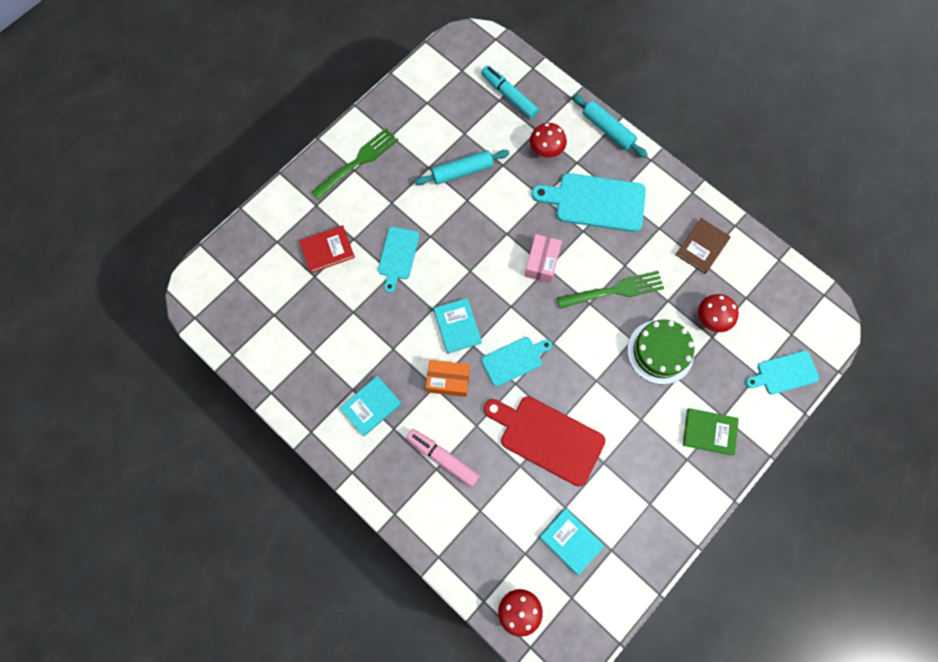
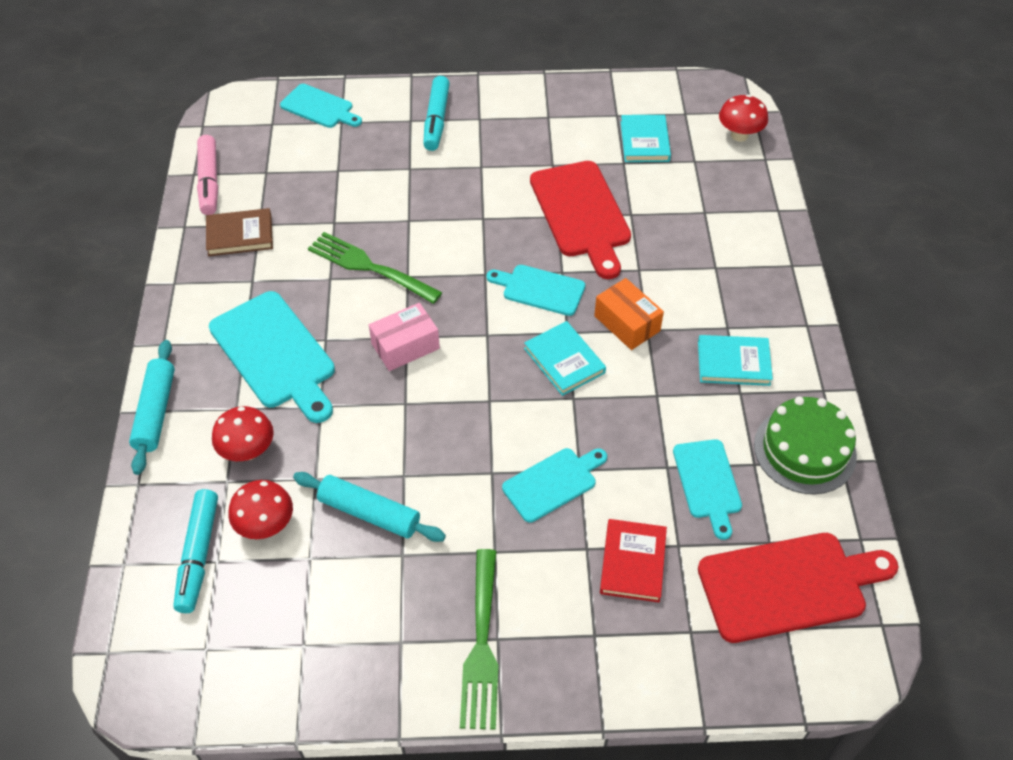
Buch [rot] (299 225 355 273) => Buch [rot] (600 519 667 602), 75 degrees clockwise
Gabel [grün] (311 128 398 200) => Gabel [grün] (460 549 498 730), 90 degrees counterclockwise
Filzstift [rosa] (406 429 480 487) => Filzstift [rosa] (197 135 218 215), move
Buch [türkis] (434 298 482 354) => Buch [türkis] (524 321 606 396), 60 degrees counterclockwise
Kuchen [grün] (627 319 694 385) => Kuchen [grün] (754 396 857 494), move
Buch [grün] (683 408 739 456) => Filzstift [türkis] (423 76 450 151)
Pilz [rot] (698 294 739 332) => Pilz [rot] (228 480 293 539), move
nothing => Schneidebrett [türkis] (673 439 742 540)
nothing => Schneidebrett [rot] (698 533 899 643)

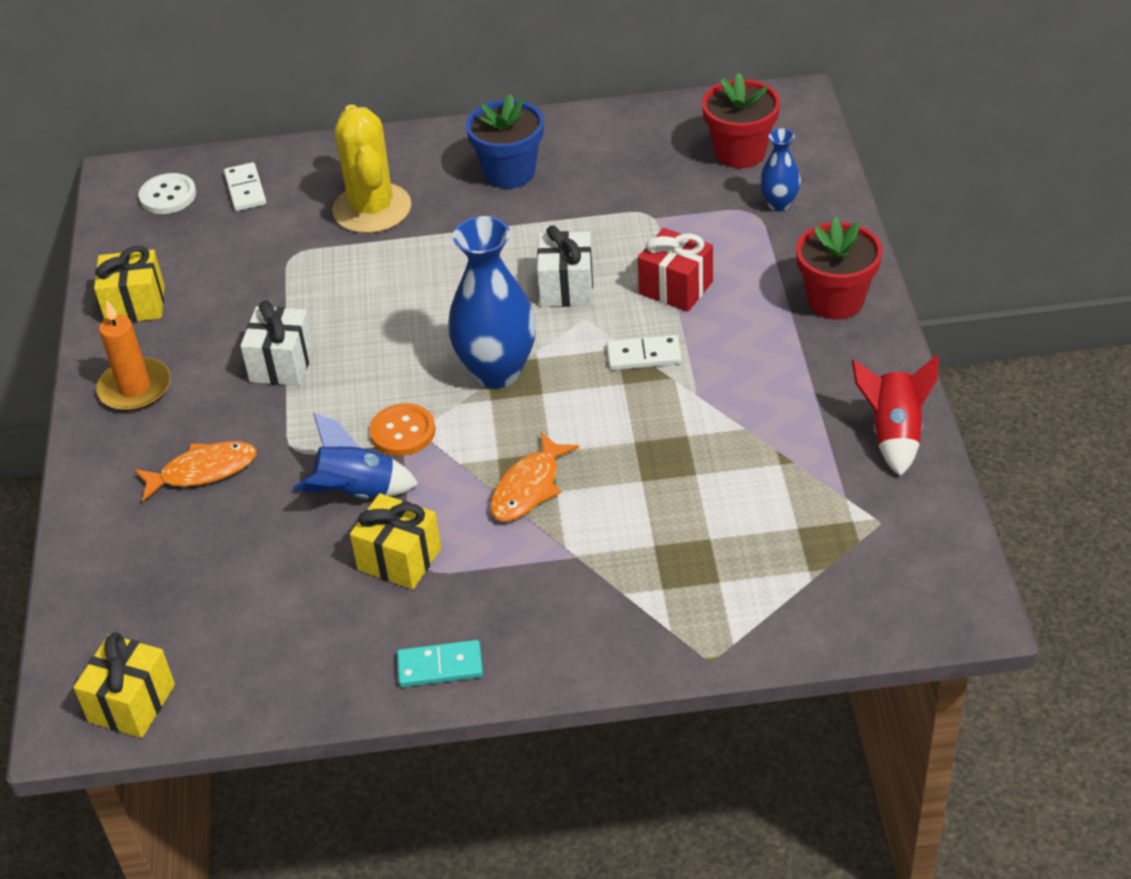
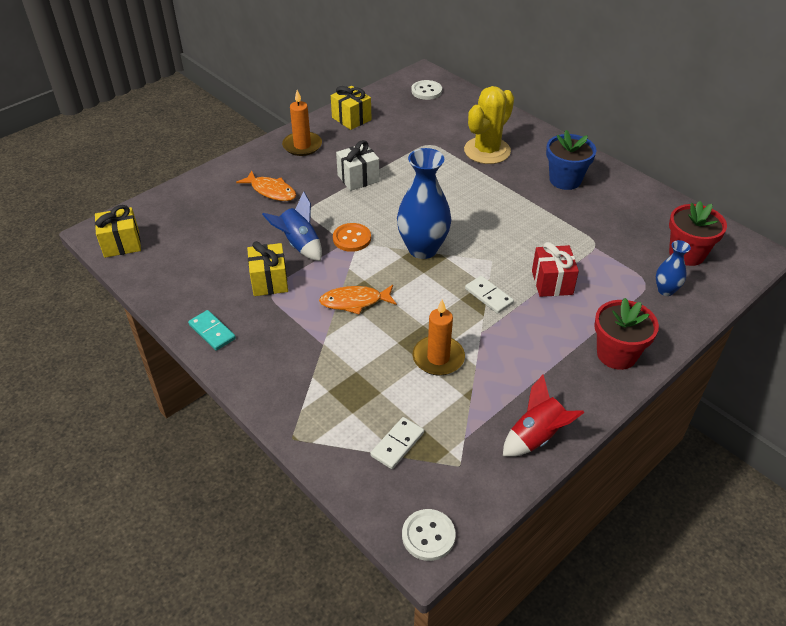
Dominostein [weiß] (224 162 266 211) => Dominostein [weiß] (370 417 424 469), move
Geschenk [weiß] (537 225 593 307) => nothing
nothing => Knopf [weiß] (402 509 456 561)
nothing => Kerze [orange] (413 299 465 376)

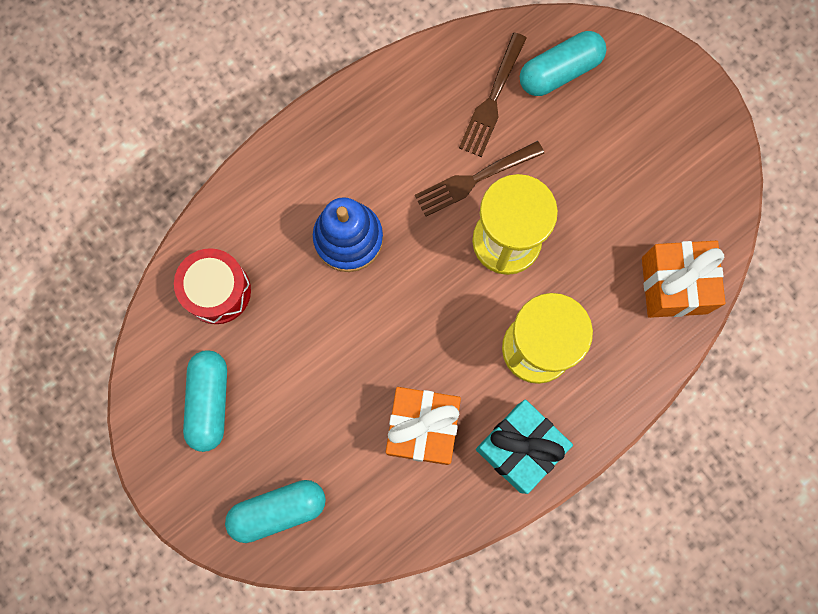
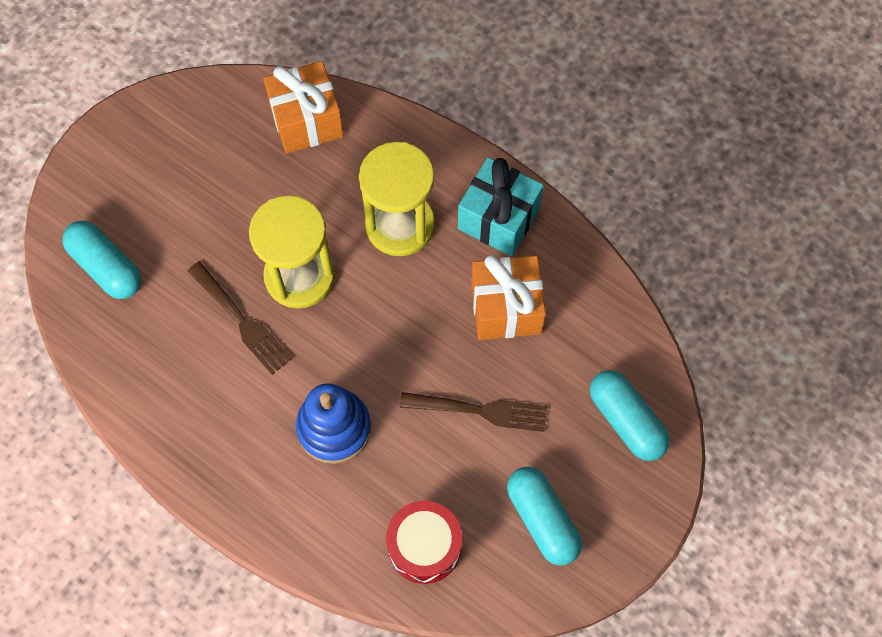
Kapsel [türkis] (183 350 227 452) => Kapsel [türkis] (507 467 582 566), 75 degrees clockwise
Gabel [braun] (459 32 527 157) => Gabel [braun] (400 392 547 432), move

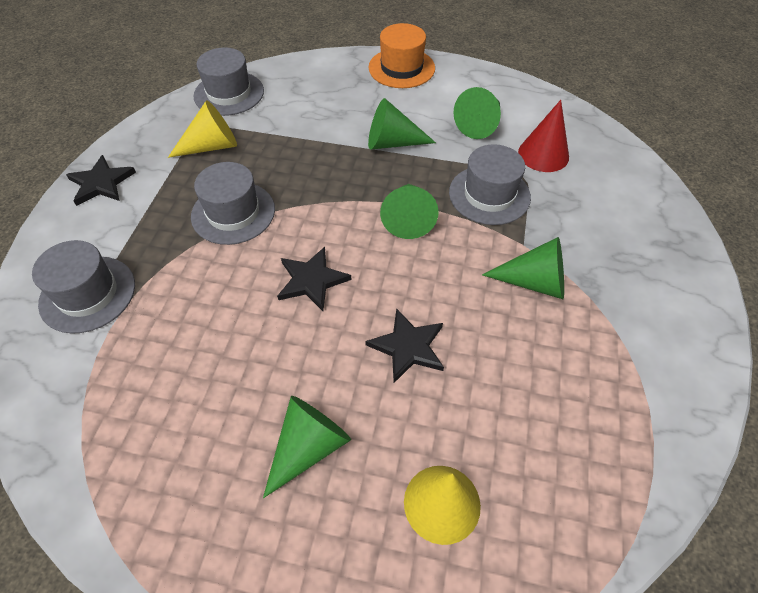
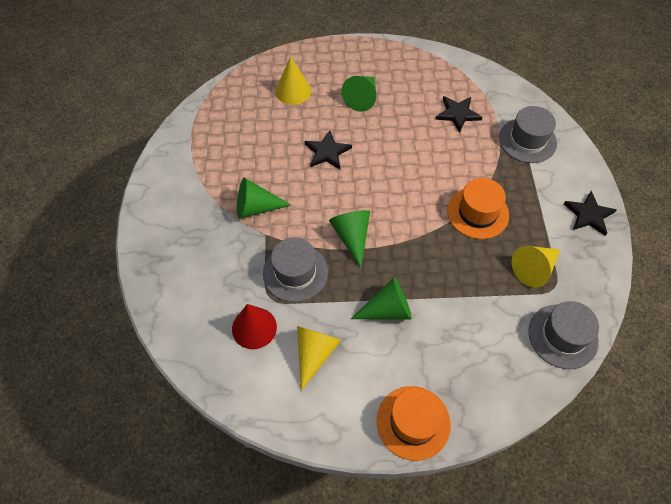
Hut [grau] (191 162 275 245) => Hut [orange] (447 178 509 239)
Stern [schwarz] (277 247 351 311) => Stern [schwarz] (435 96 483 133), move
Kegel [grün] (453 87 501 139) => Kegel [gelb] (297 326 341 391)

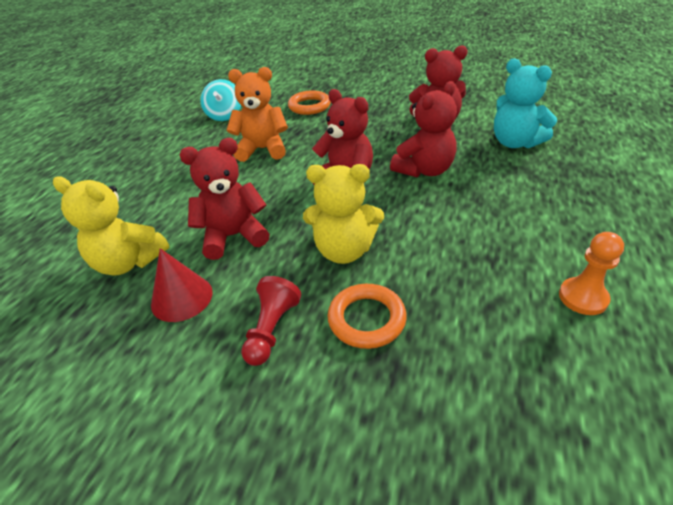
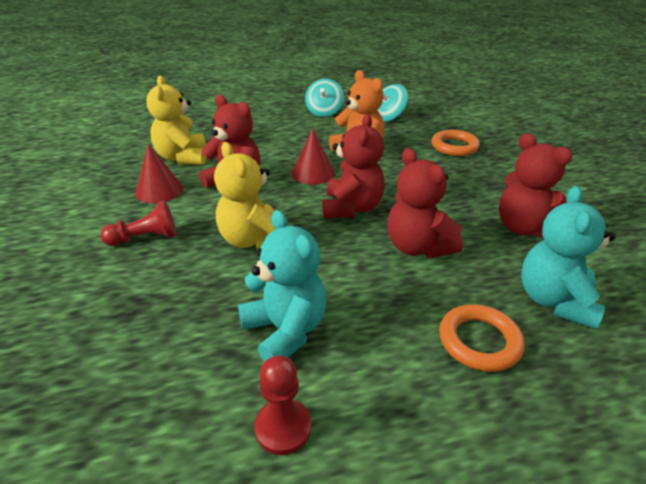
Ring [orange] (327 284 407 349) => Ring [orange] (439 304 525 372), move
Teddybär [rot] (390 81 457 178) => Teddybär [rot] (387 148 463 258), 45 degrees clockwise
Bauer [orange] (559 232 624 315) => Bauer [rot] (255 355 311 455)
nothing => Teddybär [türkis] (238 210 327 362)
nothing => Kegel [rot] (292 128 335 185)
nothing => Kreisel [türkis] (305 79 344 117)

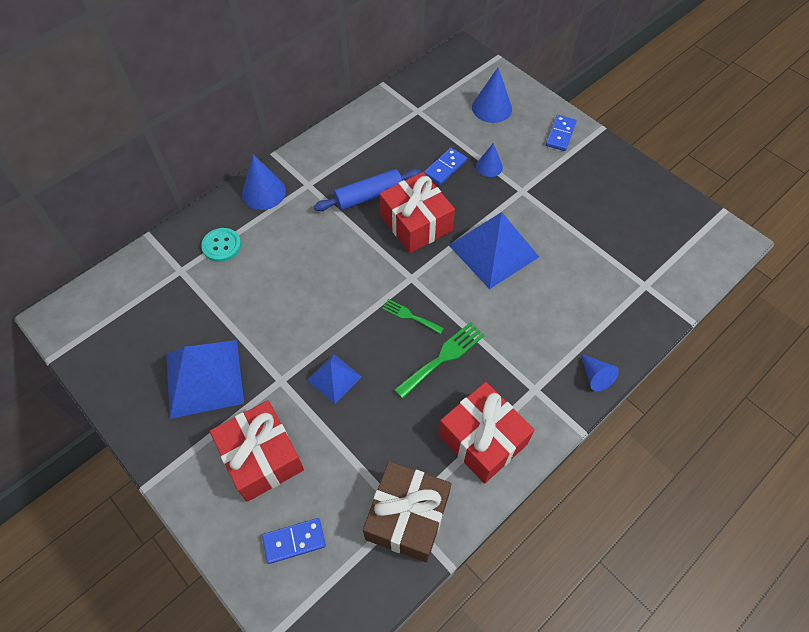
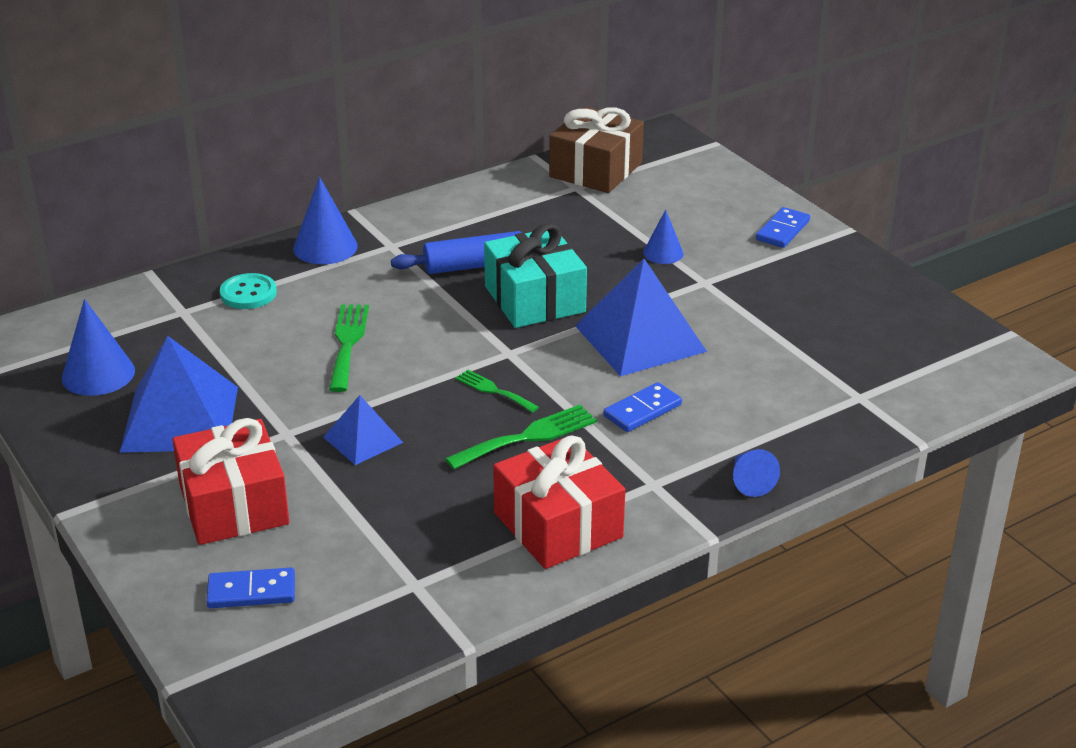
Geschenk [braun] (363 461 452 563) => Geschenk [braun] (549 107 644 193), move
Geschenk [rot] (379 172 455 253) => Geschenk [türkis] (484 223 587 328)
Dominostein [blau] (424 148 467 185) => Dominostein [blau] (603 382 682 432), move
Kegel [blau] (472 68 512 123) => Kegel [blau] (62 299 135 396), move
nothing => Gabel [grün] (329 304 369 392)

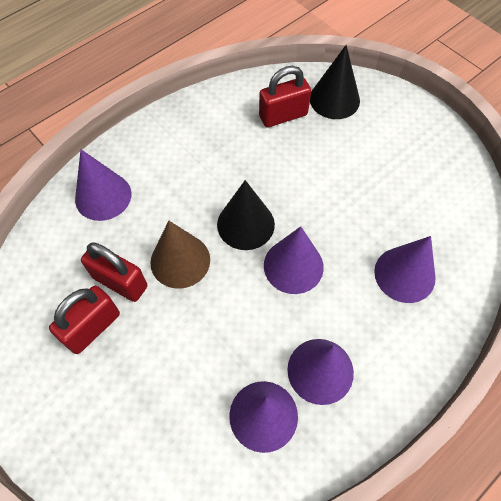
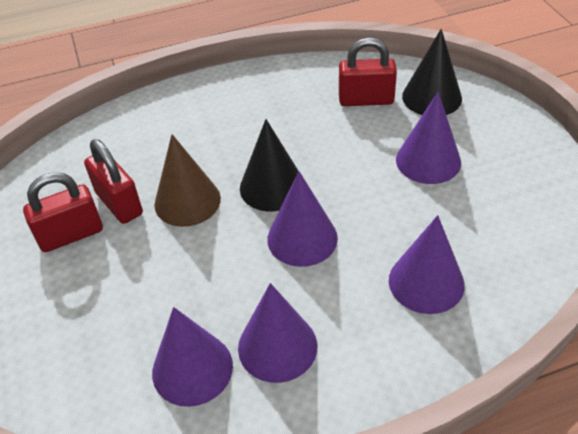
Kegel [lila] (75 149 131 221) => Kegel [lila] (396 92 461 184), move

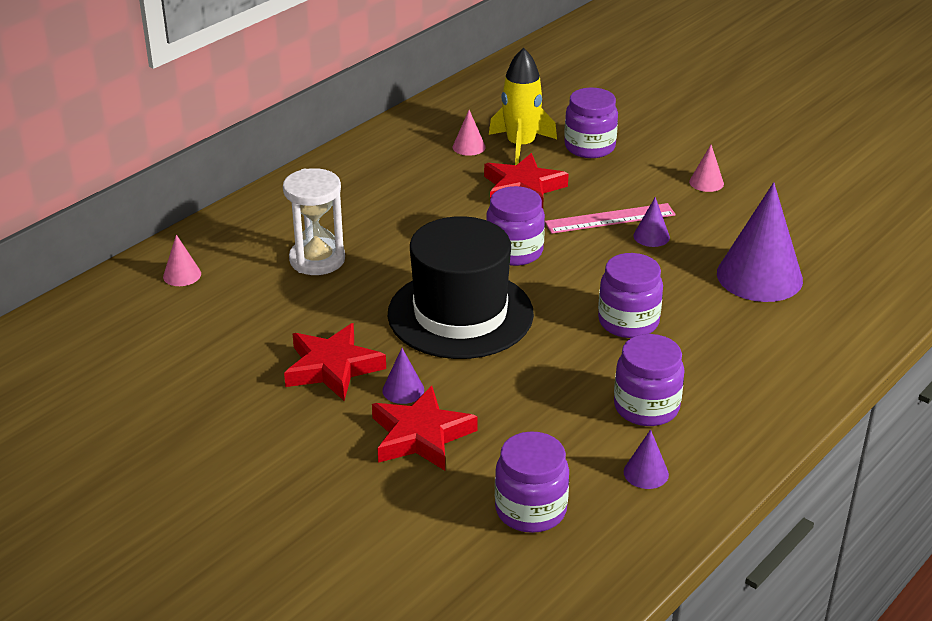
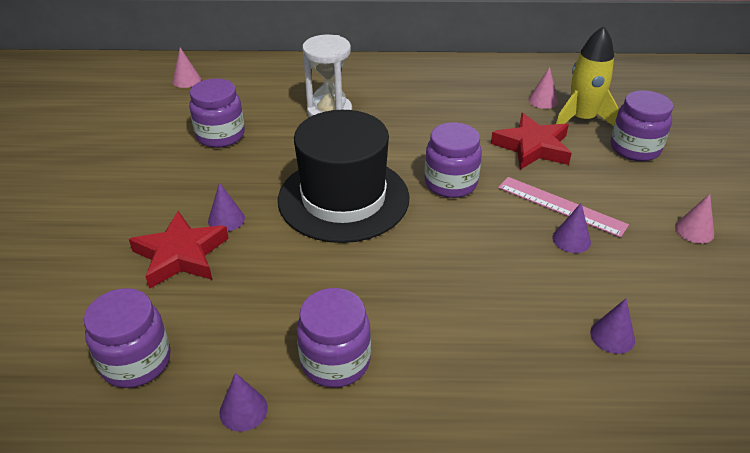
Kegel [rosa] (163 235 201 286) => Kegel [rosa] (172 48 201 88), move
Stern [rot] (284 323 386 401) => nothing
Einmachglas [lila] (598 253 663 338) => Einmachglas [lila] (189 78 245 148), move
Kegel [lila] (717 182 803 302) => Kegel [lila] (590 299 635 354), x0.44

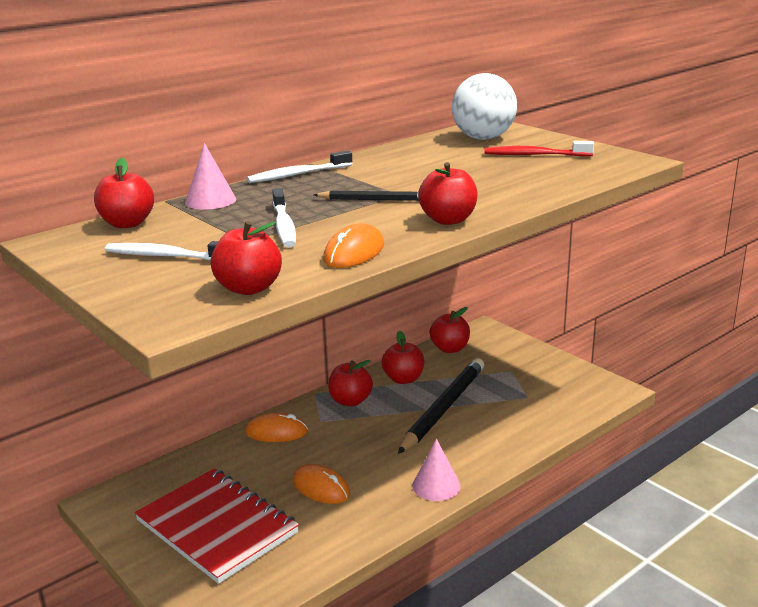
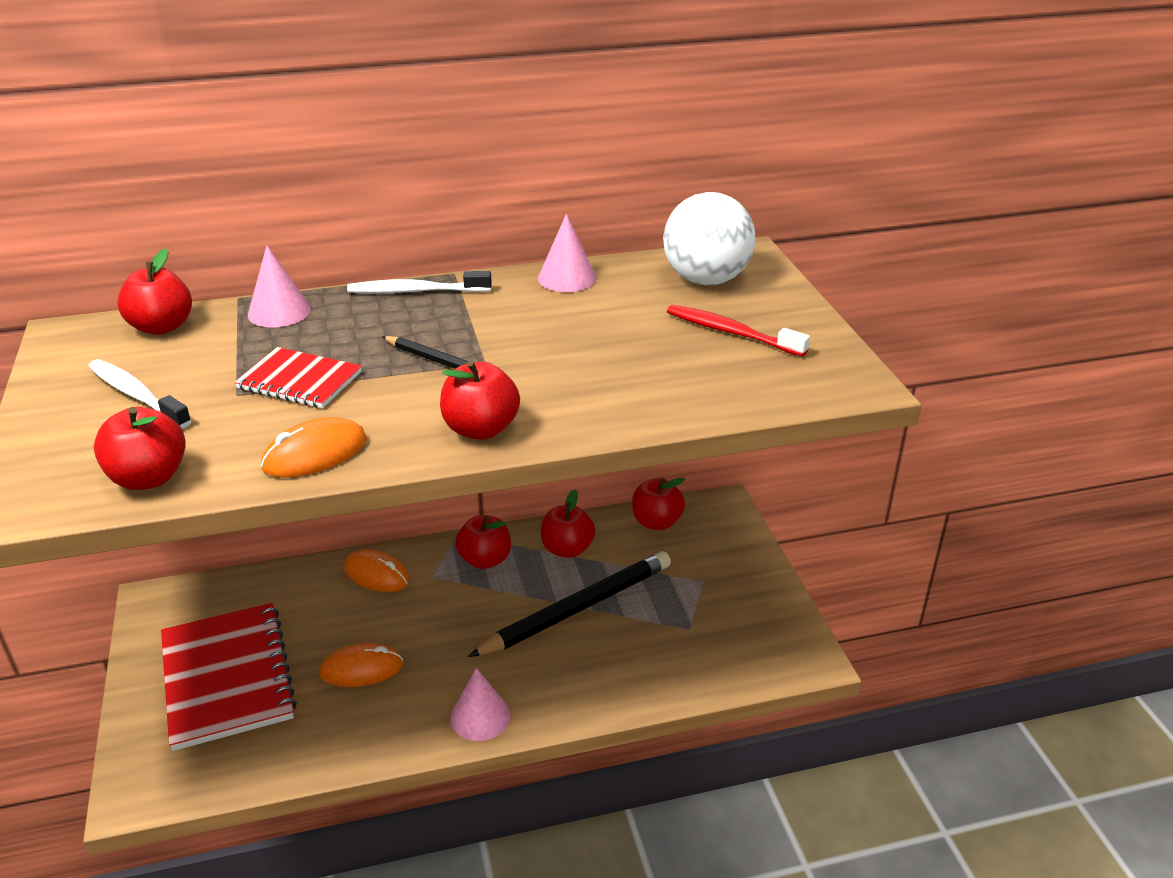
Zahnbürste [weiß] (272 188 296 247) => Notizbuch [rot] (235 347 362 408)
Computermaus [orange] (293 464 350 504) => Computermaus [orange] (319 643 403 687), 75 degrees counterclockwise
nothing => Kegel [rosa] (538 214 596 292)

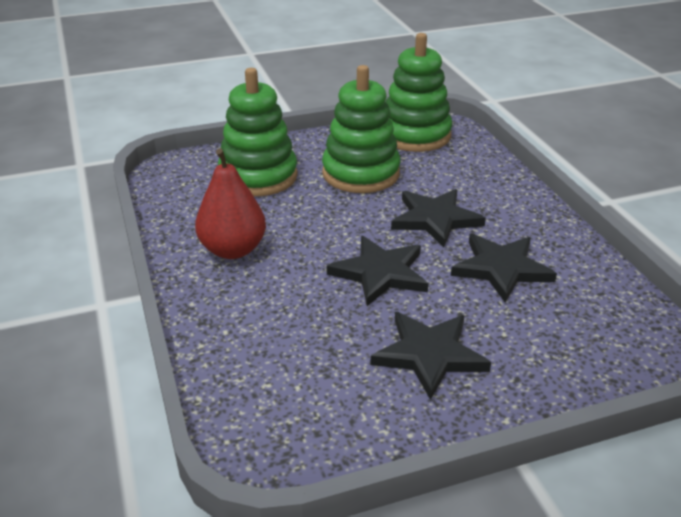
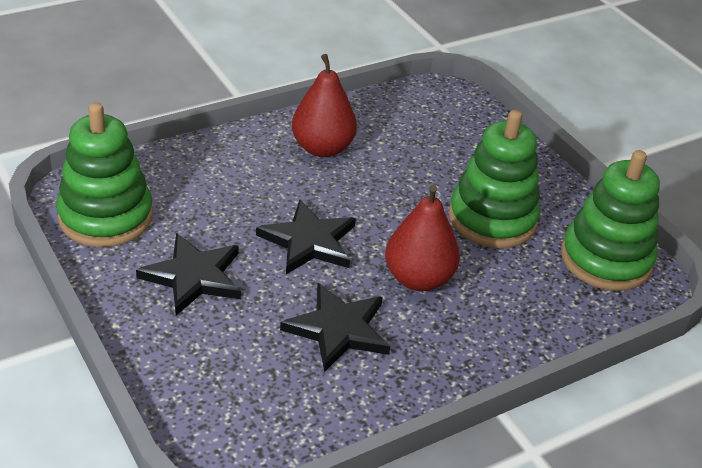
Stapelspielzeug [grün] (218 68 298 197) => Stapelspielzeug [grün] (56 103 153 247), move
Stern [schwarz] (391 189 486 248) => Birne [rot] (385 185 460 291)

